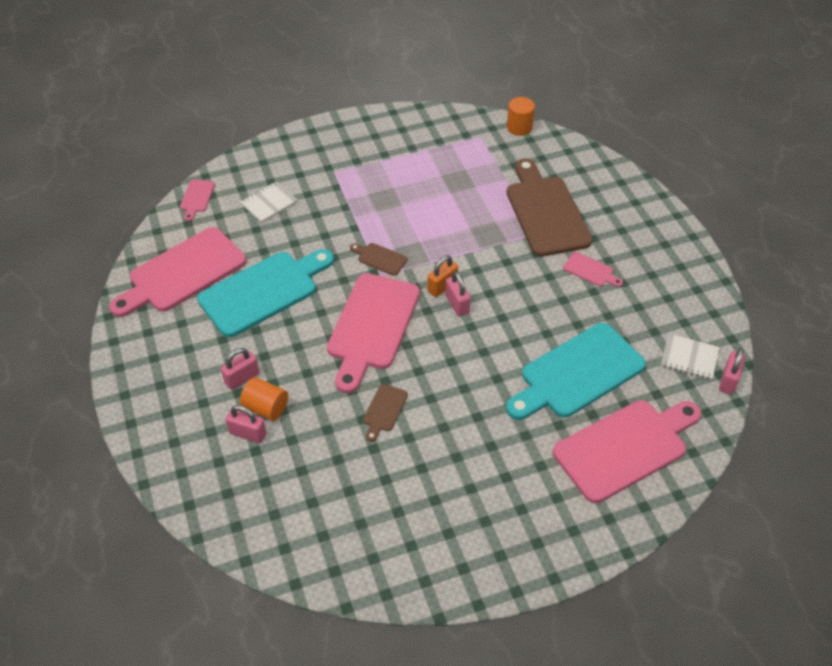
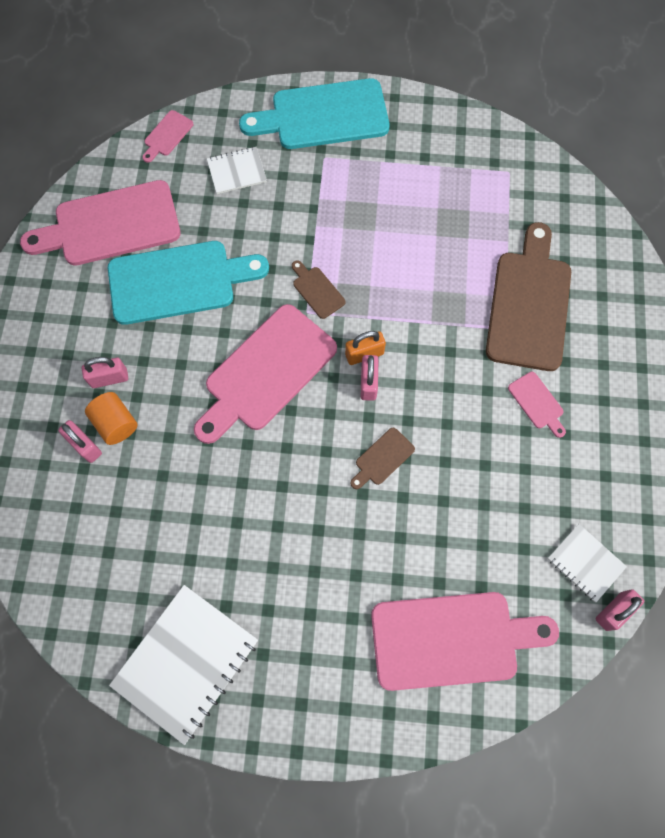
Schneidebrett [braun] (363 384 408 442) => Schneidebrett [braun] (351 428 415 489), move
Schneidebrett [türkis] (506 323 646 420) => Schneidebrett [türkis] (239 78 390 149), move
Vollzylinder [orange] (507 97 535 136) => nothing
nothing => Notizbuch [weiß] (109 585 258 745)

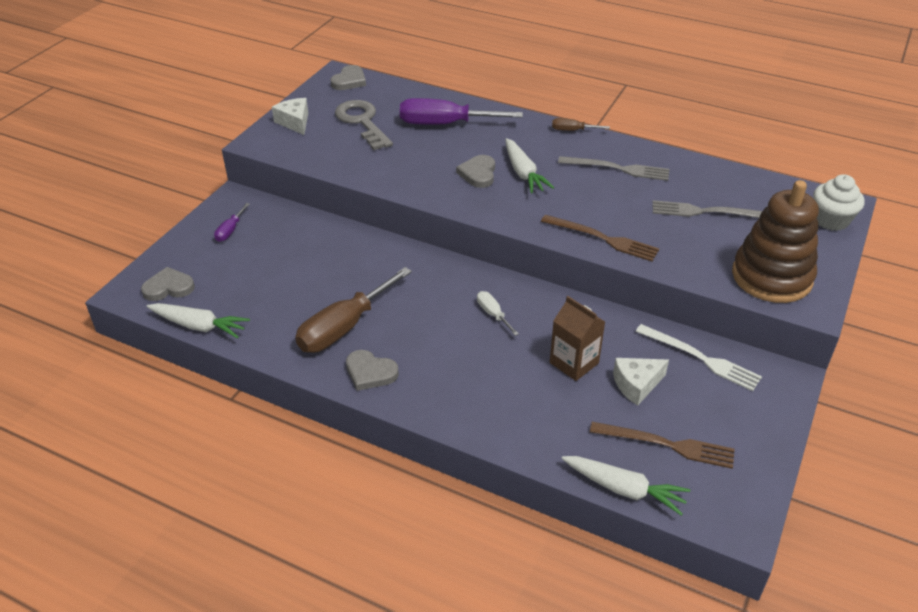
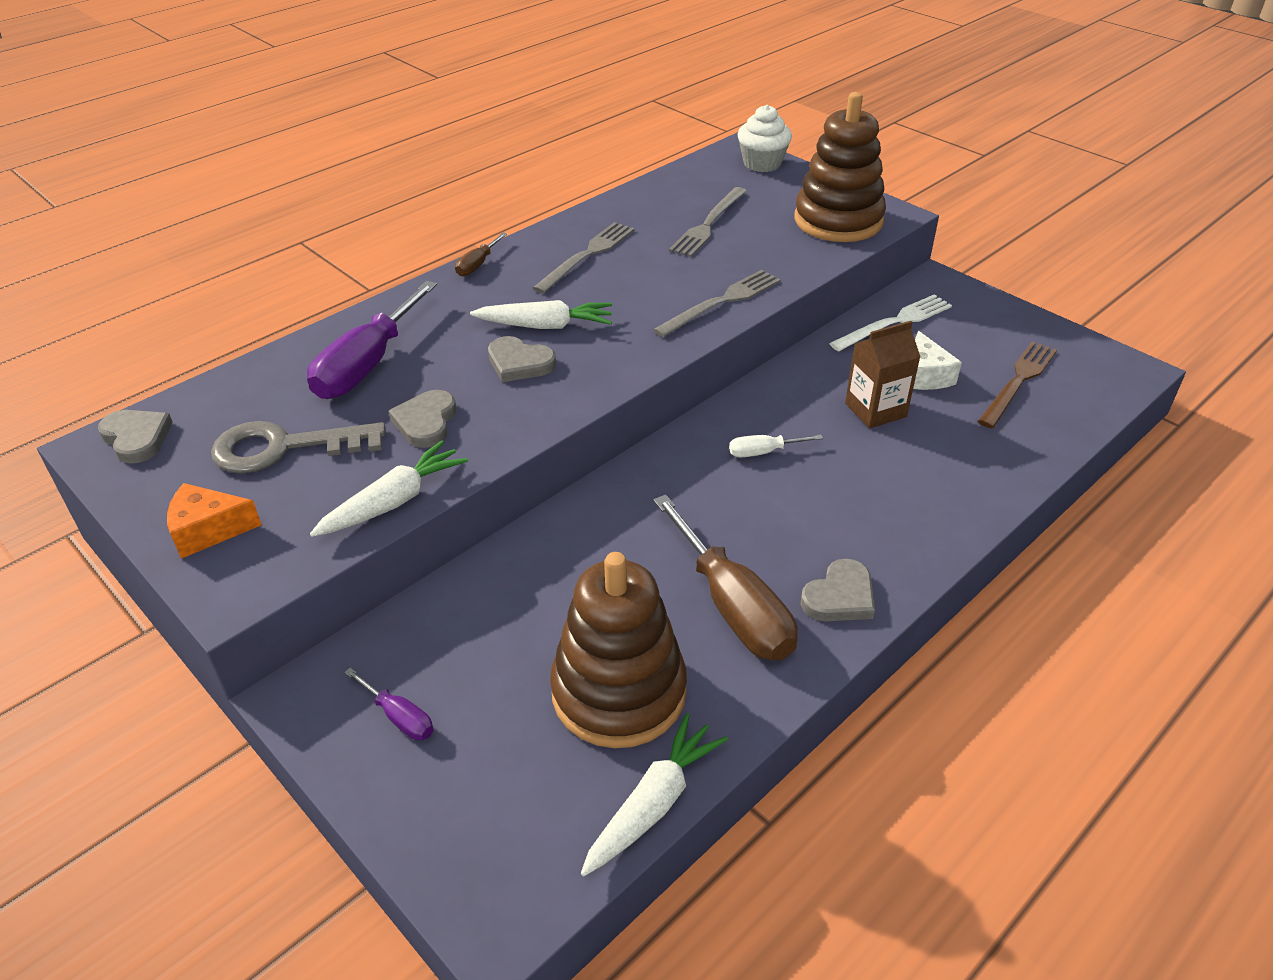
Herz [grau] (141 267 195 301) => Herz [grau] (389 390 456 448), move
Käse [weiß] (272 98 308 135) => Käse [orange] (167 483 262 559)
Gabel [braun] (541 215 659 261) => Gabel [grau] (653 270 781 338)
Karotte [weiß] (562 456 690 516) => Karotte [weiß] (310 440 468 537), move
nothing => Stapelspielzeug [braun] (550 552 687 748)

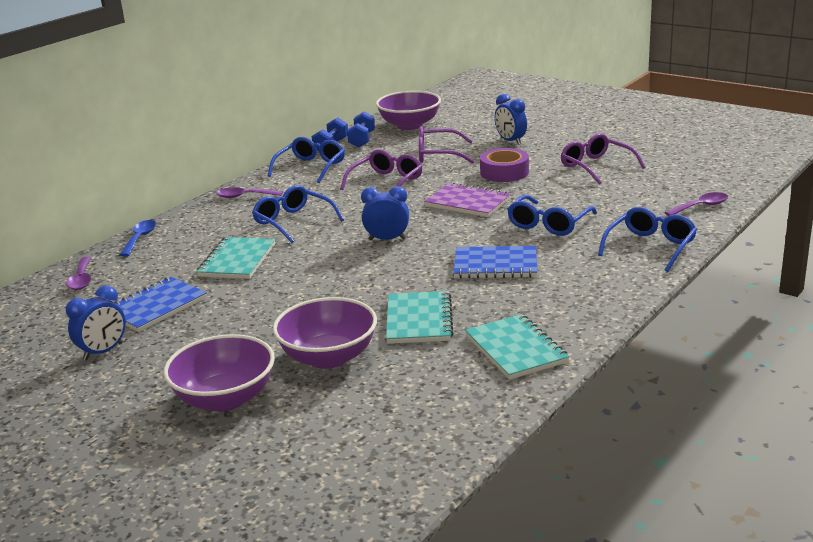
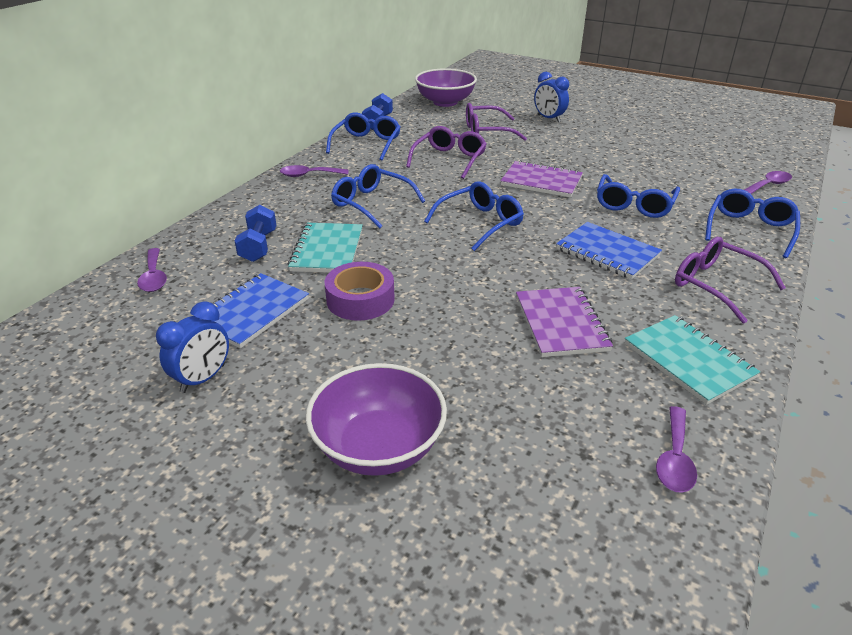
Löffel [blau] (120 220 156 256) => nothing
Schüssel [lila] (273 297 377 369) => nothing
Hantel [blau] (347 112 375 148) => Hantel [blau] (235 205 277 262), move
Wecker [blau] (361 186 409 241) => Brille [blau] (424 181 524 251)
Notizbuch [türkis] (386 291 454 344) => Notizbuch [lila] (516 287 613 357)
Notizbuch [blau] (453 246 537 279) => Notizbuch [blau] (556 222 662 279), 45 degrees clockwise
Klebeband [lila] (480 148 529 182) => Klebeband [lila] (325 262 395 321), move
Brille [lila] (561 133 646 185) => Brille [lila] (675 237 786 324), move
nothing => Löffel [lila] (656 406 697 493)

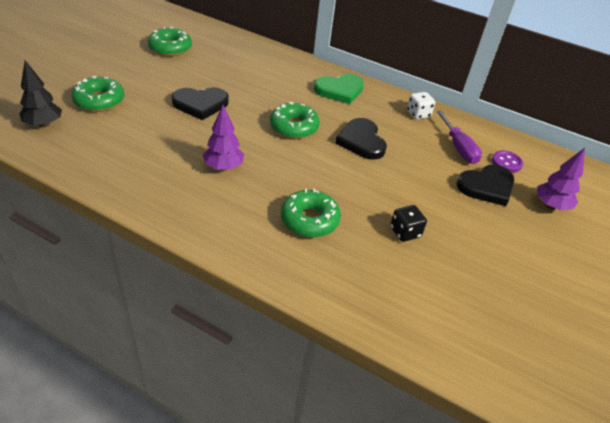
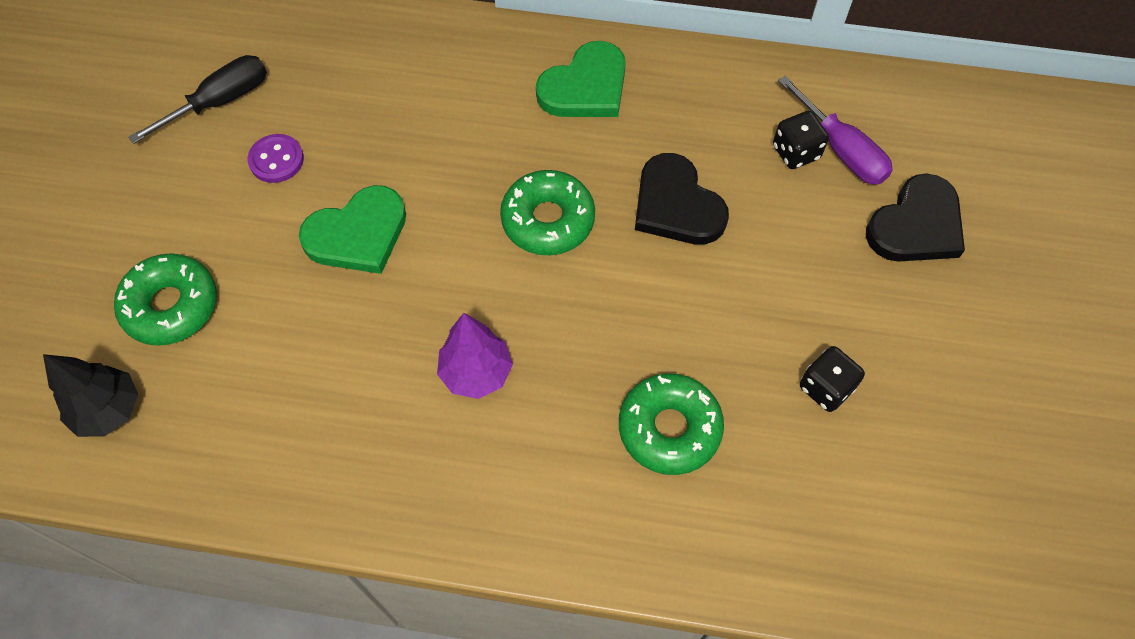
Donut [grün] (148 26 192 56) => Schraubenzieher [schwarz] (129 55 267 144)
Herz [schwarz] (172 87 229 120) => Herz [grün] (299 185 406 274)
Spielwürfel [weiß] (407 92 435 119) => nothing
Knopf [lila] (492 150 523 173) => Knopf [lila] (248 134 304 183), move
Baum [lila] (537 148 585 210) => nothing
nothing => Spielwürfel [schwarz] (773 111 829 169)

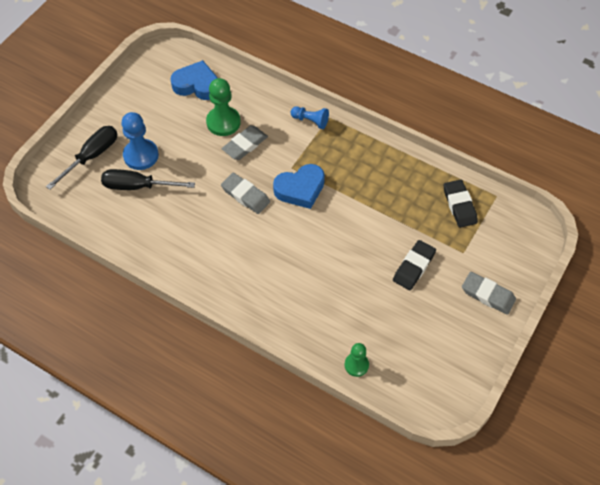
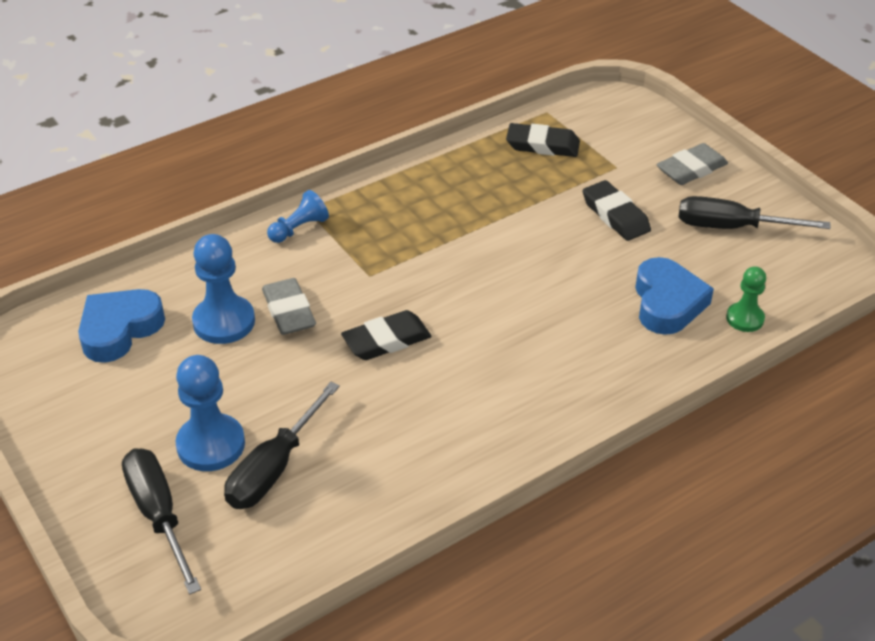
Bauer [grün] (206 78 241 136) => Bauer [blau] (192 234 255 344)
Radiergummi [grau] (221 173 270 214) => Radiergummi [schwarz] (341 310 432 360)
Herz [blau] (273 164 325 209) => Herz [blau] (635 257 714 335), move
nothing => Schraubenzieher [schwarz] (679 196 831 229)

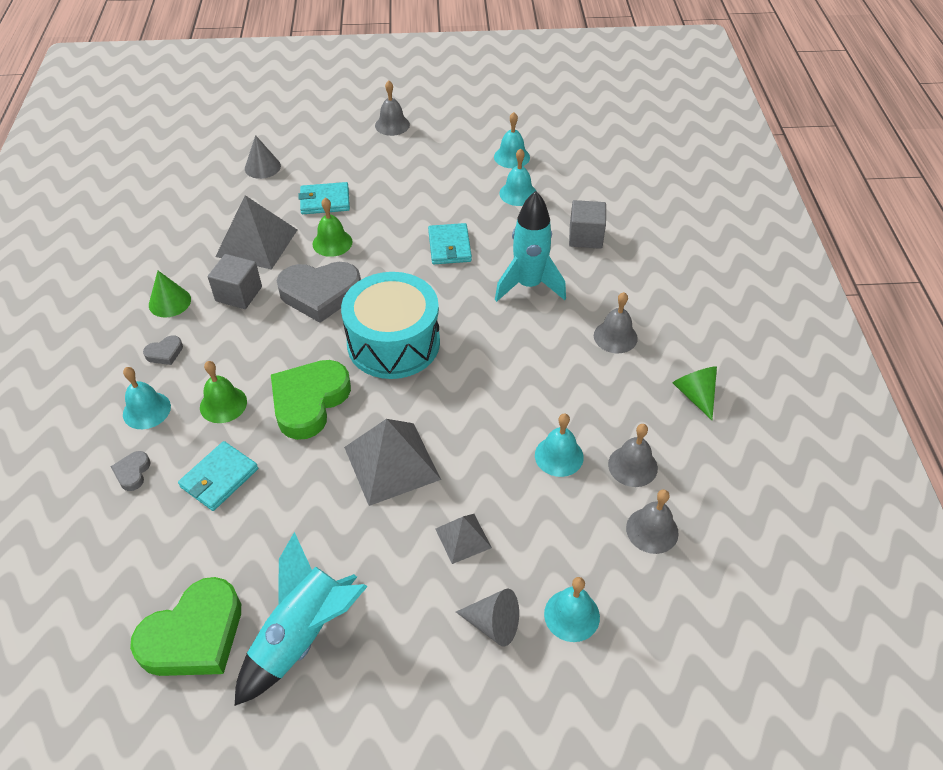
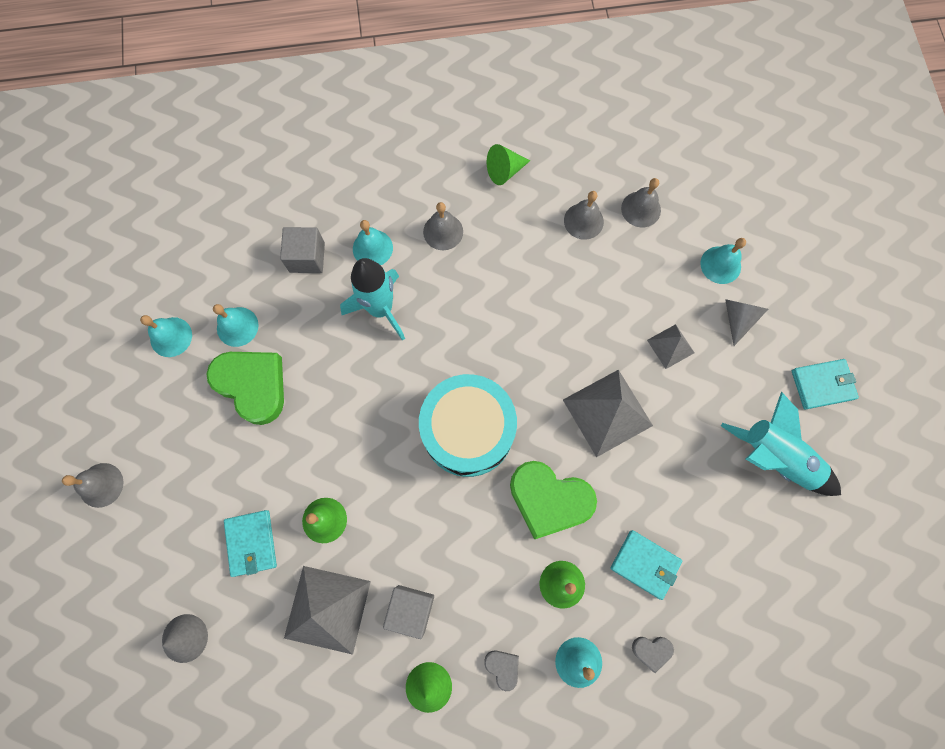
Herz [grün] (130 577 241 676) => Herz [grün] (206 352 284 425), move
Herz [grau] (277 262 361 323) => nothing
Geldbörse [türkis] (428 223 472 264) => Geldbörse [türkis] (792 359 859 409), move
Glocke [türkis] (535 413 584 477) => Glocke [türkis] (353 220 393 265), move

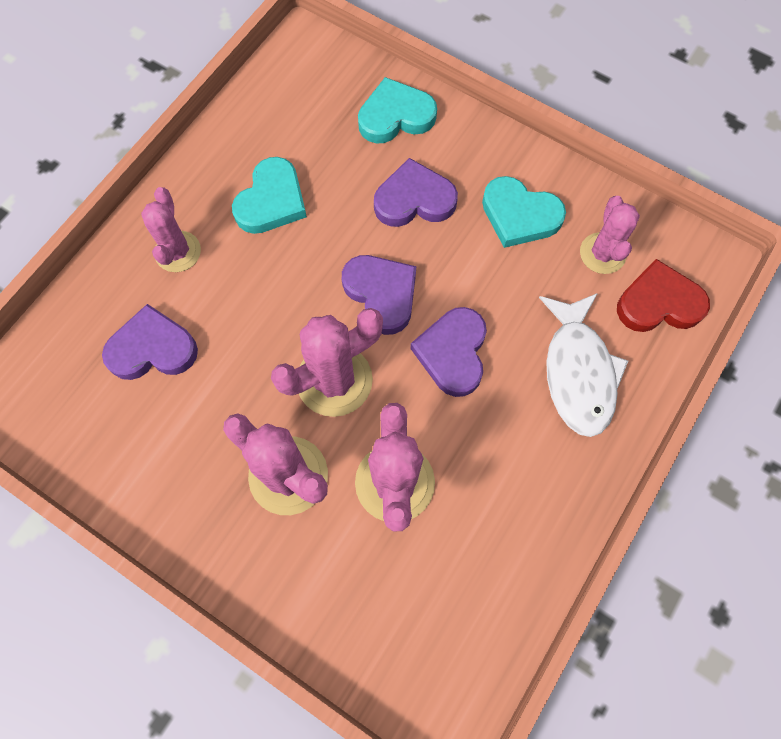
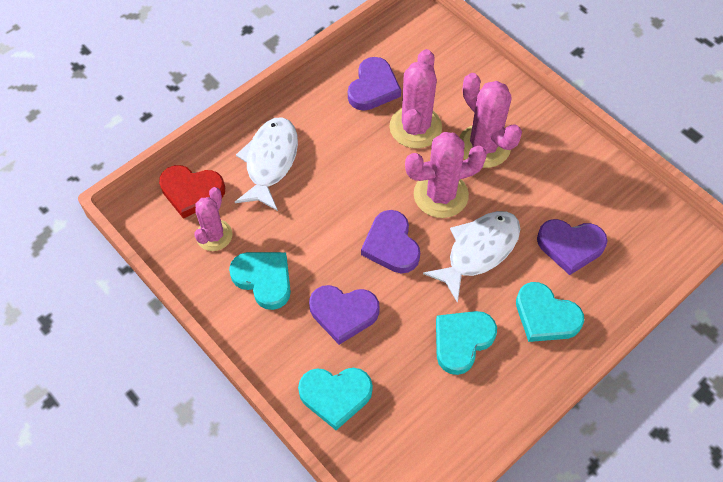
Kaktus [rosa] (141 187 201 272) => Herz [türkis] (516 282 584 342)
Herz [lila] (410 307 487 397) => Herz [lila] (348 57 401 111), move
nothing => Fisch [weiß] (423 211 520 303)

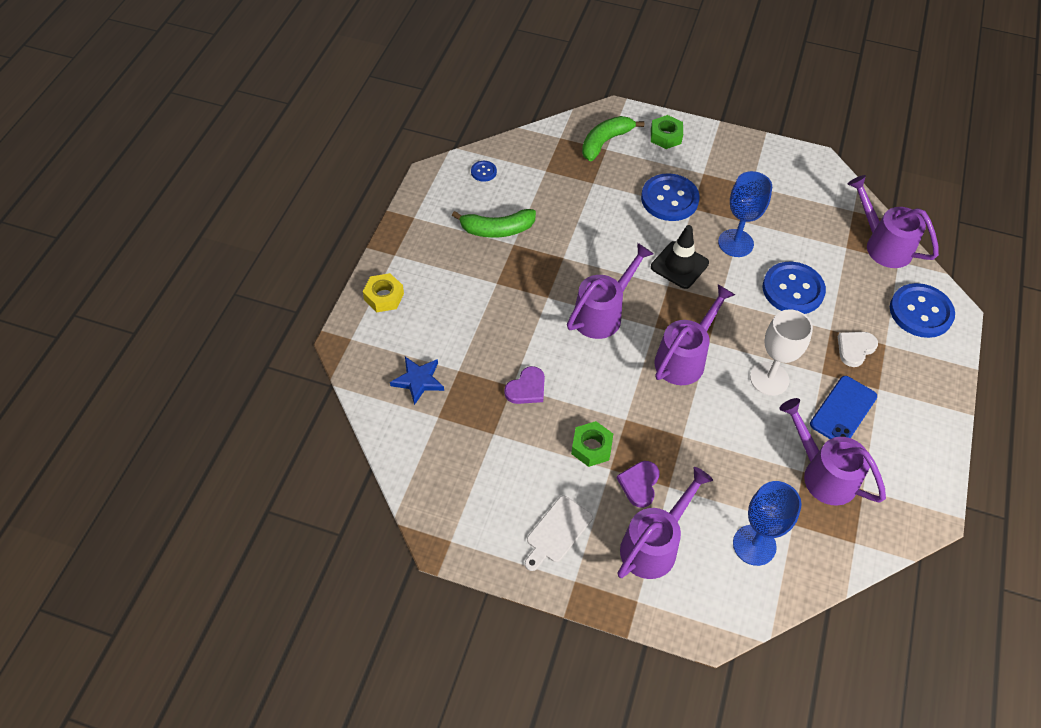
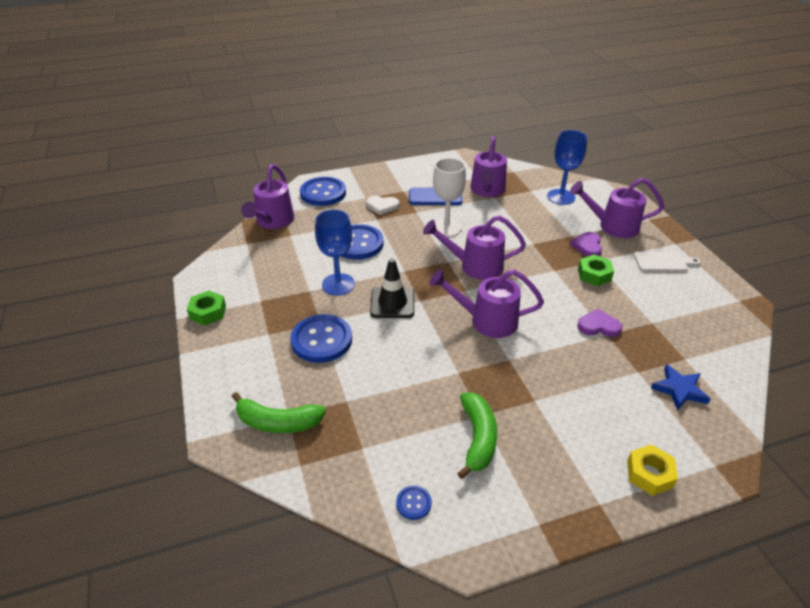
Banane [grün] (452 209 536 238) => Banane [grün] (457 393 497 479), 45 degrees clockwise
Herz [lila] (617 461 660 508) => Herz [lila] (570 232 602 257), 120 degrees clockwise
Sechskantmutter [grün] (651 115 683 149) => Sechskantmutter [grün] (187 291 226 326), move

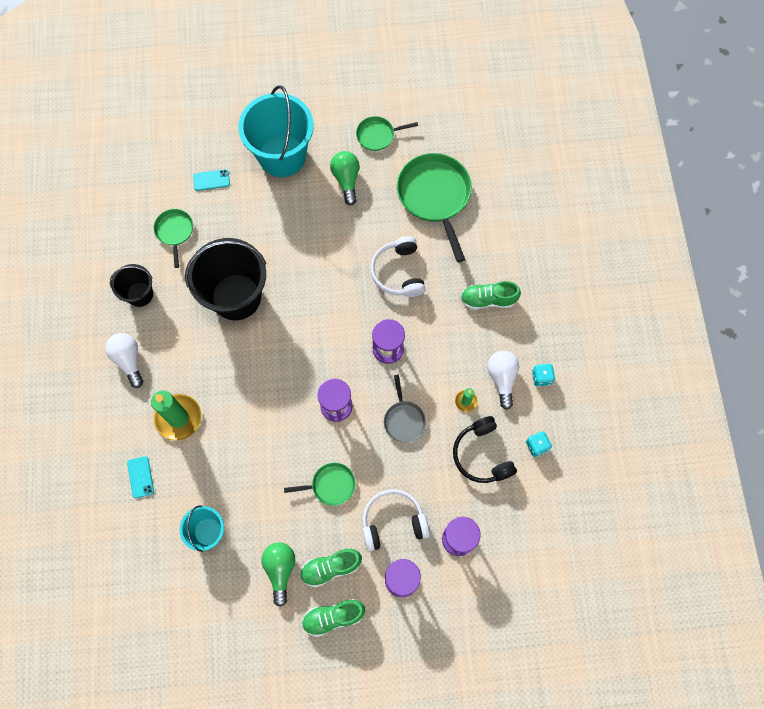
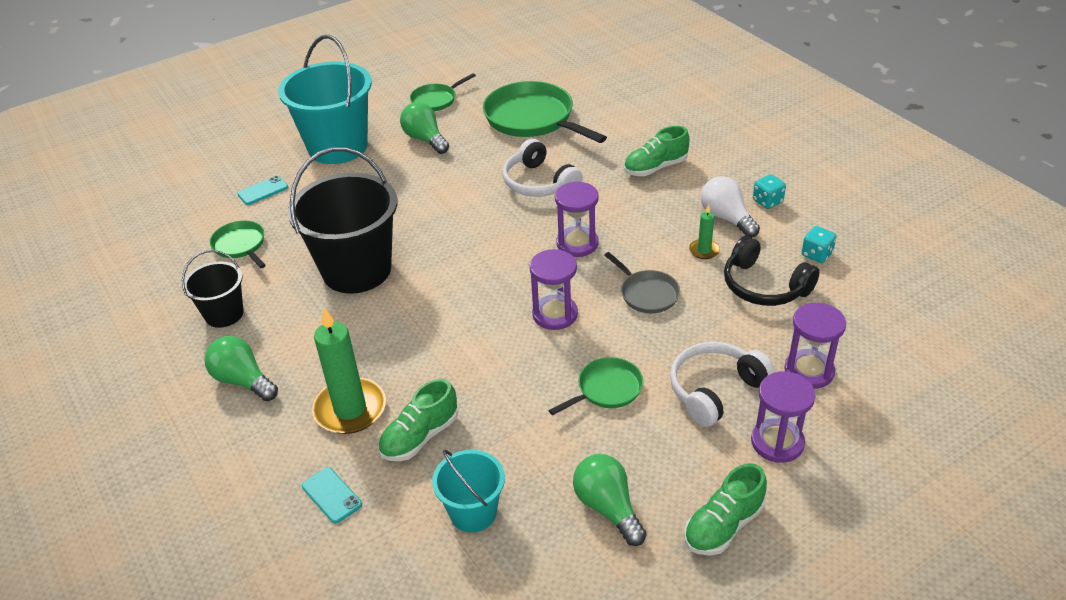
Glühbirne [weiß] (105 333 143 388) => Glühbirne [grün] (204 336 278 401)
Schuh [grün] (300 548 362 588) => Schuh [grün] (378 379 458 461), move

